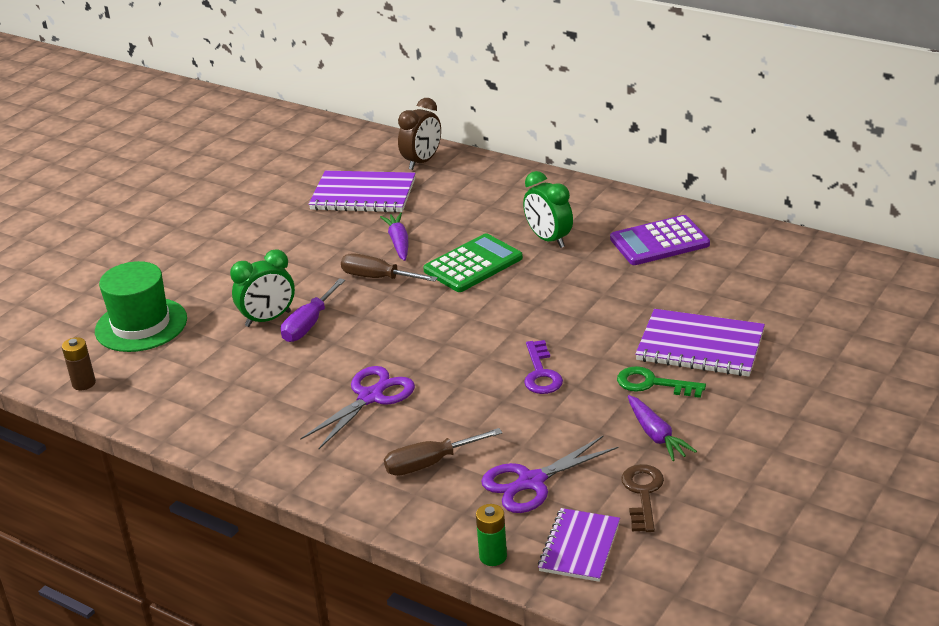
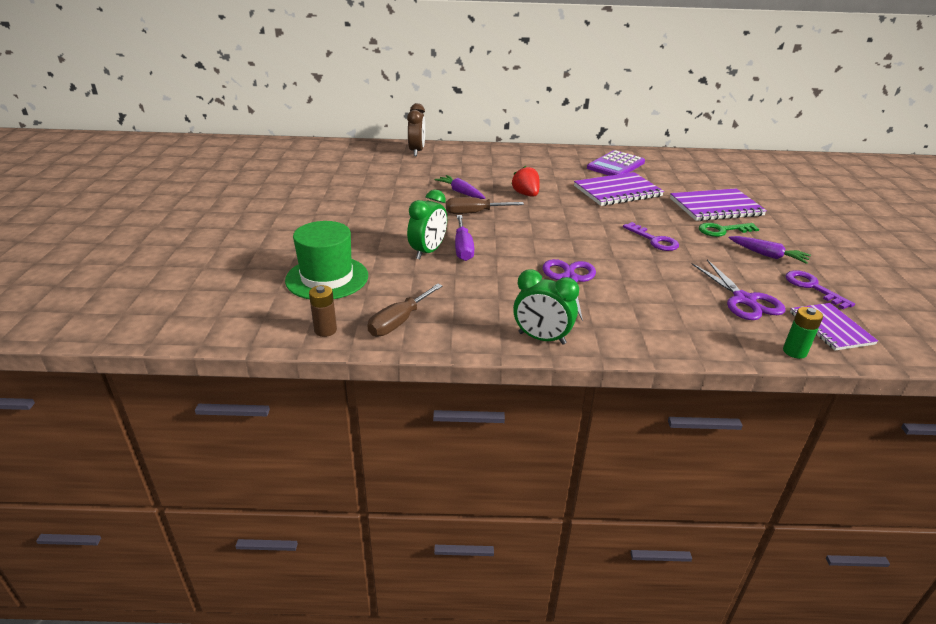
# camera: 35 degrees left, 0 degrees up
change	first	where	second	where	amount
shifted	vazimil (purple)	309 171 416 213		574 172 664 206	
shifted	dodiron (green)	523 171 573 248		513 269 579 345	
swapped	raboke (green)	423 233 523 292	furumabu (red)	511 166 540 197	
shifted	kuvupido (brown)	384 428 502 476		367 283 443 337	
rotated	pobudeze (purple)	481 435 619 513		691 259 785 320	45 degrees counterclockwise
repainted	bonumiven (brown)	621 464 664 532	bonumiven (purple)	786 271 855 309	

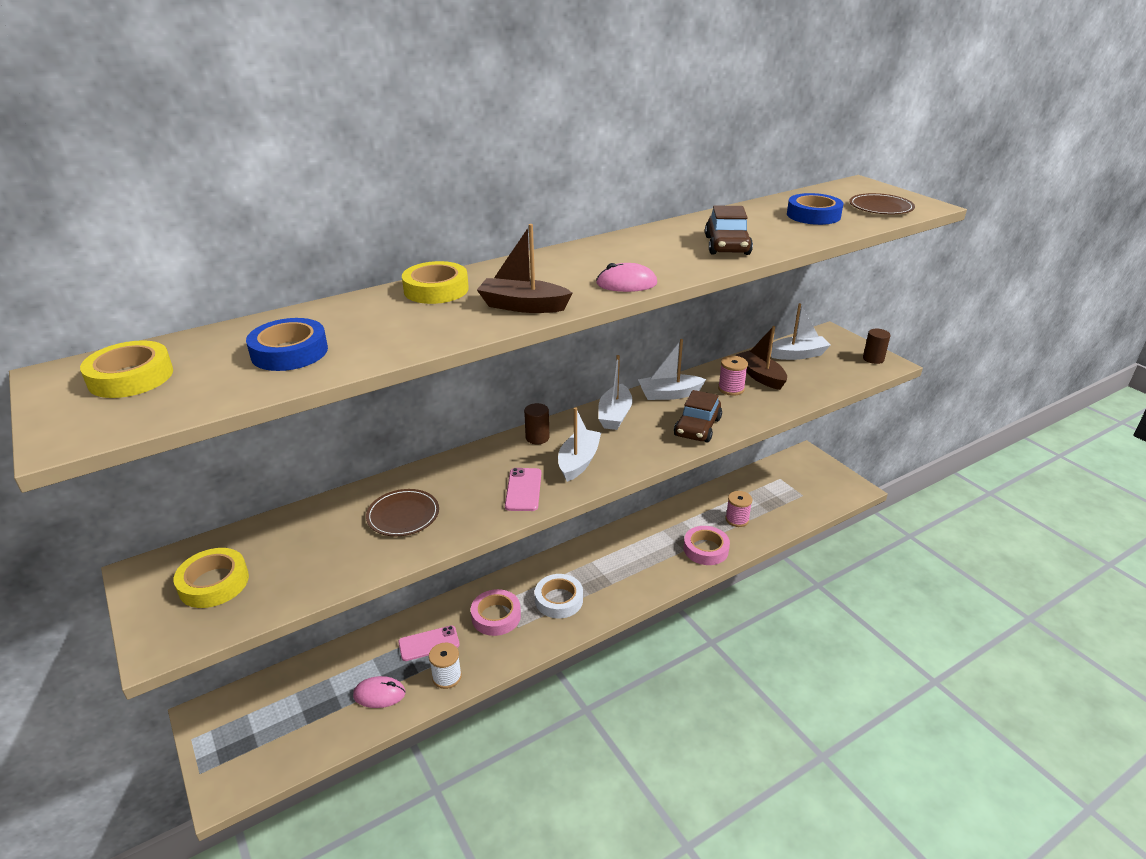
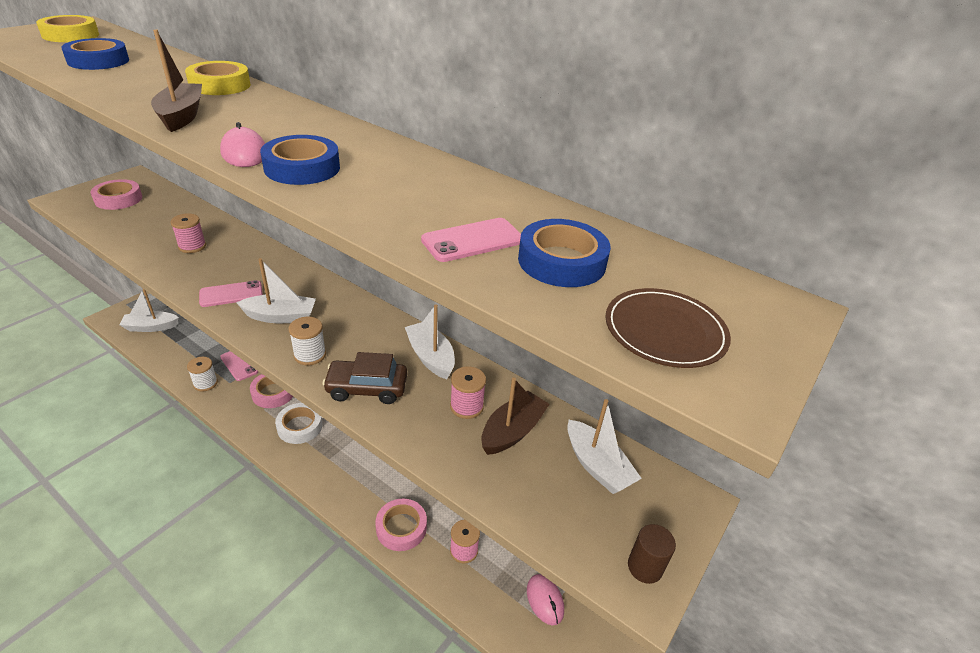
# camera: 65 degrees right, 5 degrees up
change	first	where	second	where	amount
gone	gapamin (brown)	705 206 753 255			
shifted	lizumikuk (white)	598 355 633 430		119 288 179 332	
gone	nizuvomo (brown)	524 403 550 444			
swapped	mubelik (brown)	366 489 439 536	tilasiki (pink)	170 213 206 253	
repainted	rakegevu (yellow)	173 548 249 608	rakegevu (pink)	91 179 142 210	
shifted	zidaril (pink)	353 676 406 708		527 574 564 626	
new			rakegevu (blue)	260 135 340 185	
new			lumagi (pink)	421 218 521 262	
new			tilasiki (white)	288 317 326 365	

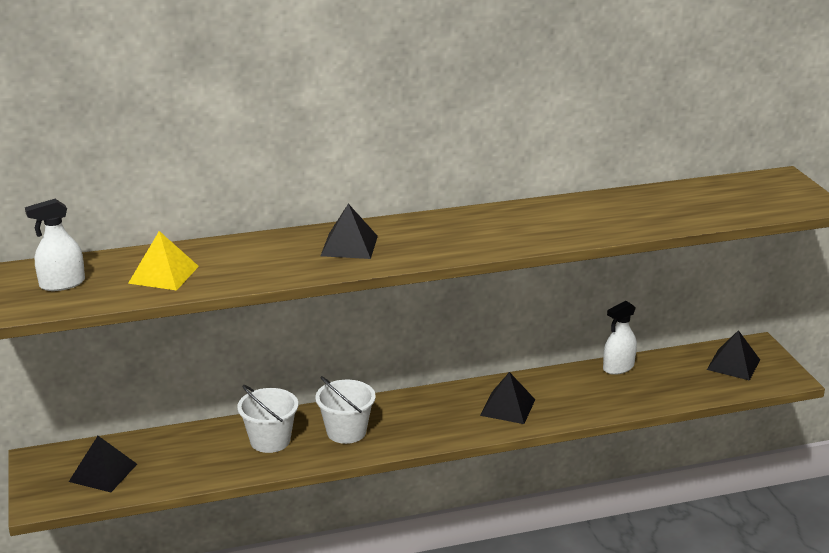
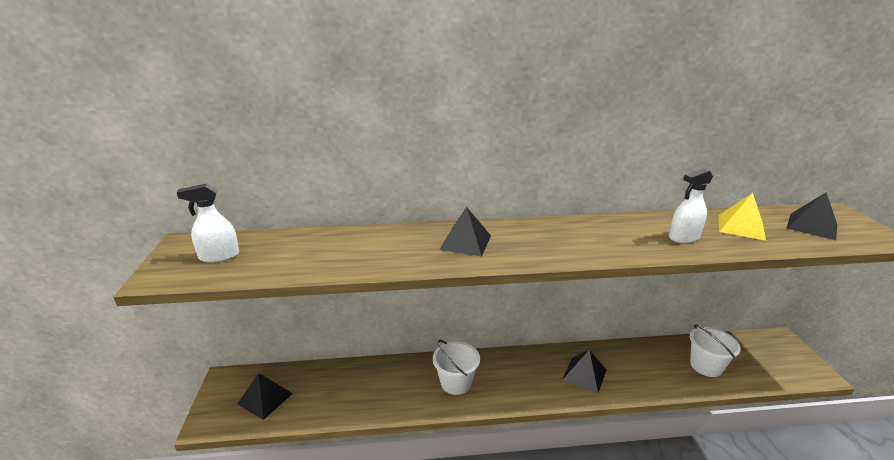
# camera: 10 degrees right, 0 degrees up
change	first	where	second	where	amount
shifted	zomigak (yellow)	128 231 199 291		719 193 766 241	
shifted	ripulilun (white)	603 301 637 375		669 168 713 243	
shifted	zomigak (black)	707 330 760 381		787 192 837 240	
shifted	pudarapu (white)	237 385 298 453		690 324 741 377	

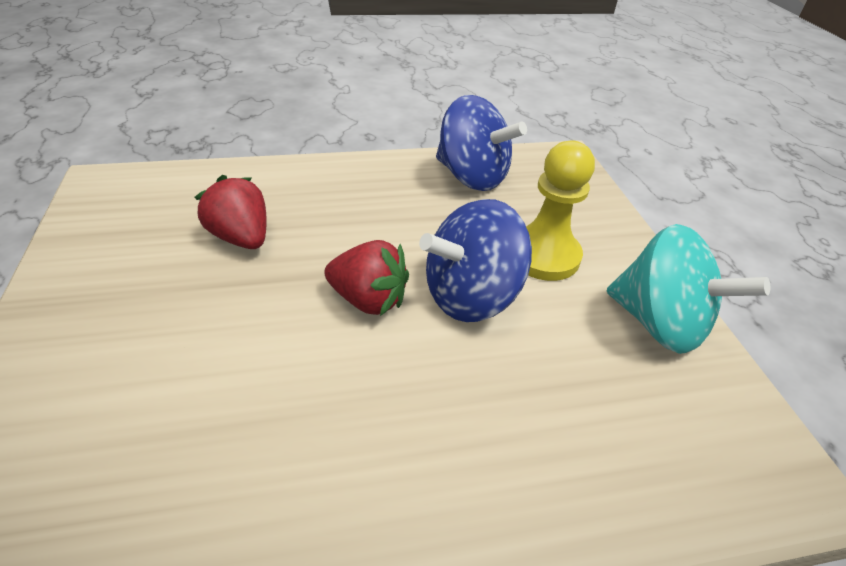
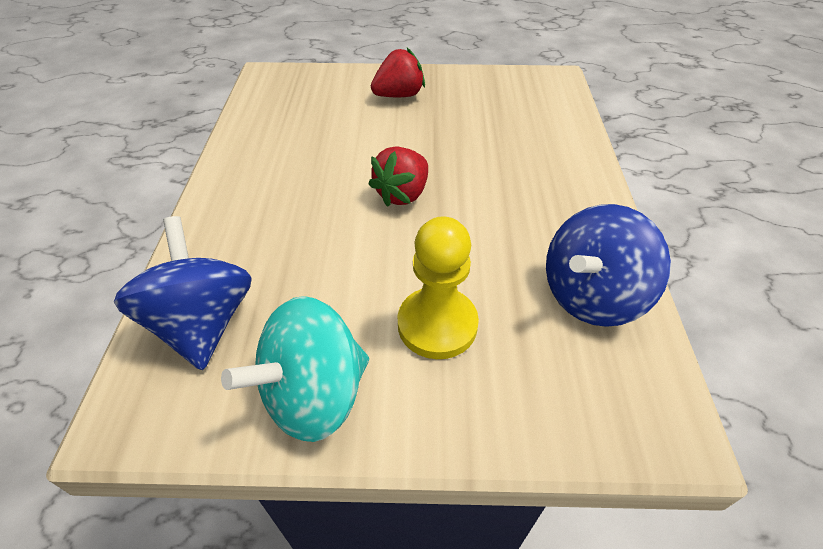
# camera: 105 degrees right, 5 degrees up
change	first	where	second	where	amount
shifted	furumabu (red)	194 175 267 249		371 48 425 97	
shifted	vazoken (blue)	419 199 532 322		114 216 252 370	

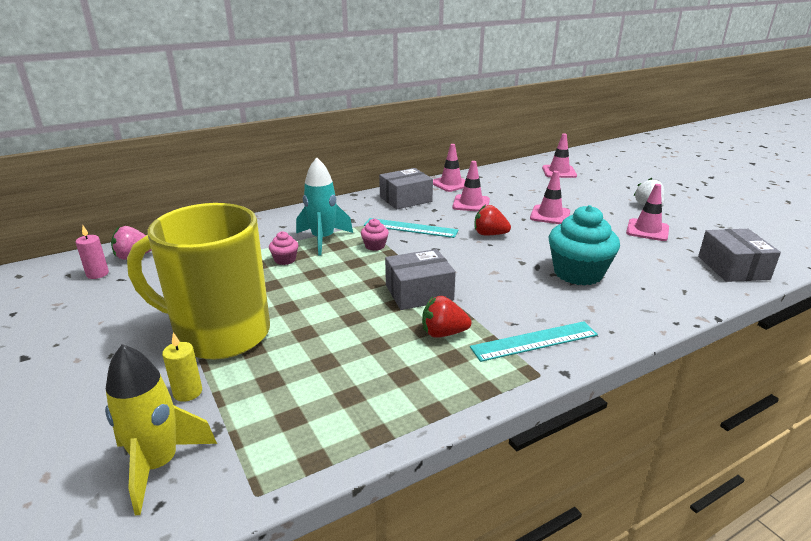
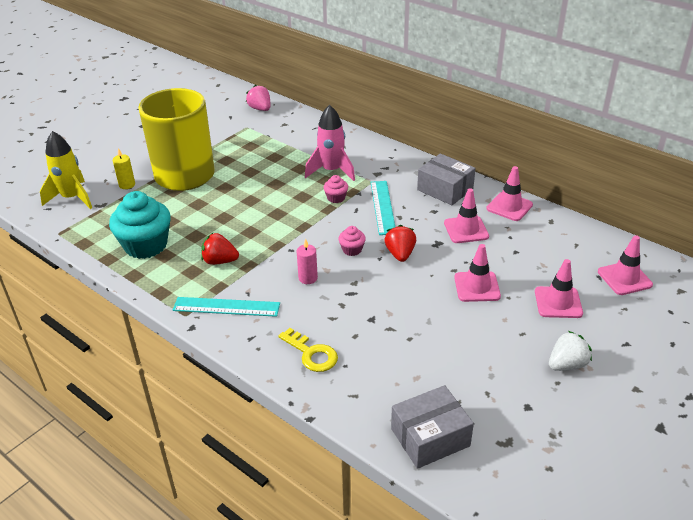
# camera: 70 degrees right, 10 degrees up
change	first	where	second	where	amount
repainted	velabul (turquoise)	296 157 353 255	velabul (pink)	305 105 355 181	
shifted	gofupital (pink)	626 184 669 241		535 259 583 318	
shifted	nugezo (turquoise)	549 205 620 286		109 191 171 259	
shifted	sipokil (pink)	75 225 109 279		297 239 318 284	
shifted	nugezo (pink)	269 231 298 265		339 226 366 256	
gone	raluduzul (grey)	385 249 456 310			
rotated	furumabu (red)	422 296 472 338		201 233 239 265	60 degrees counterclockwise
rotated	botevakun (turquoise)	470 321 598 362		173 297 280 317	45 degrees counterclockwise
new			bonumiven (yellow)	278 328 338 372	

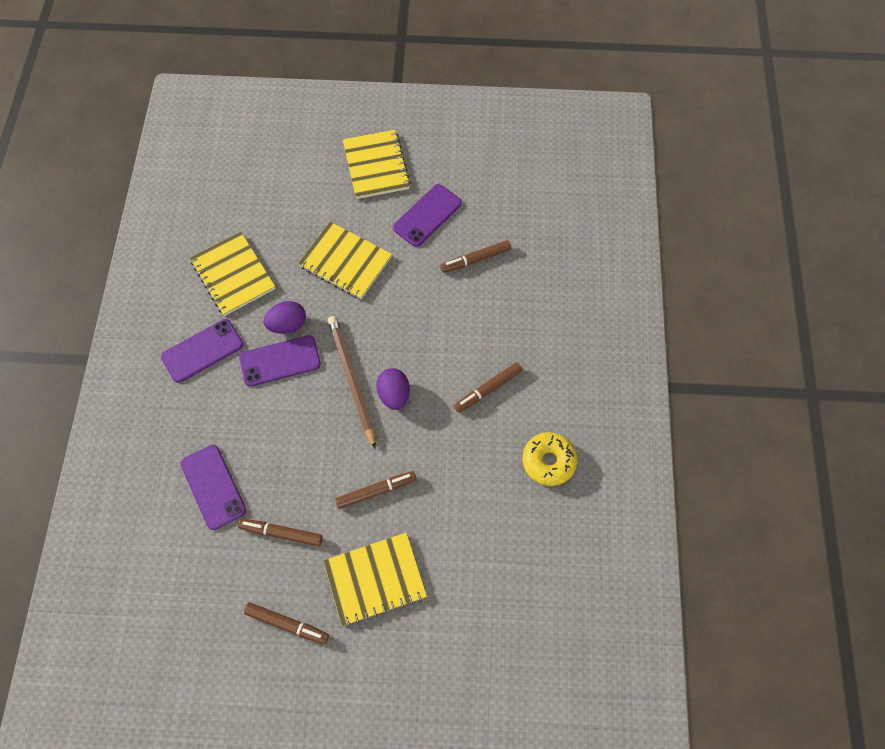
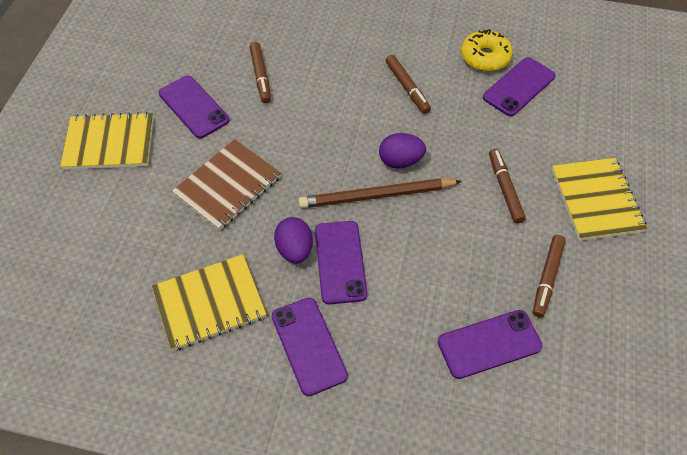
# camera: 80 degrees left, 10 degrees down
change	first	where	second	where	amount
repainted	vazimil (yellow)	298 222 392 299	vazimil (brown)	172 139 281 231	
gone	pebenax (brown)	244 603 329 644			
new			lumagi (purple)	483 57 556 116	

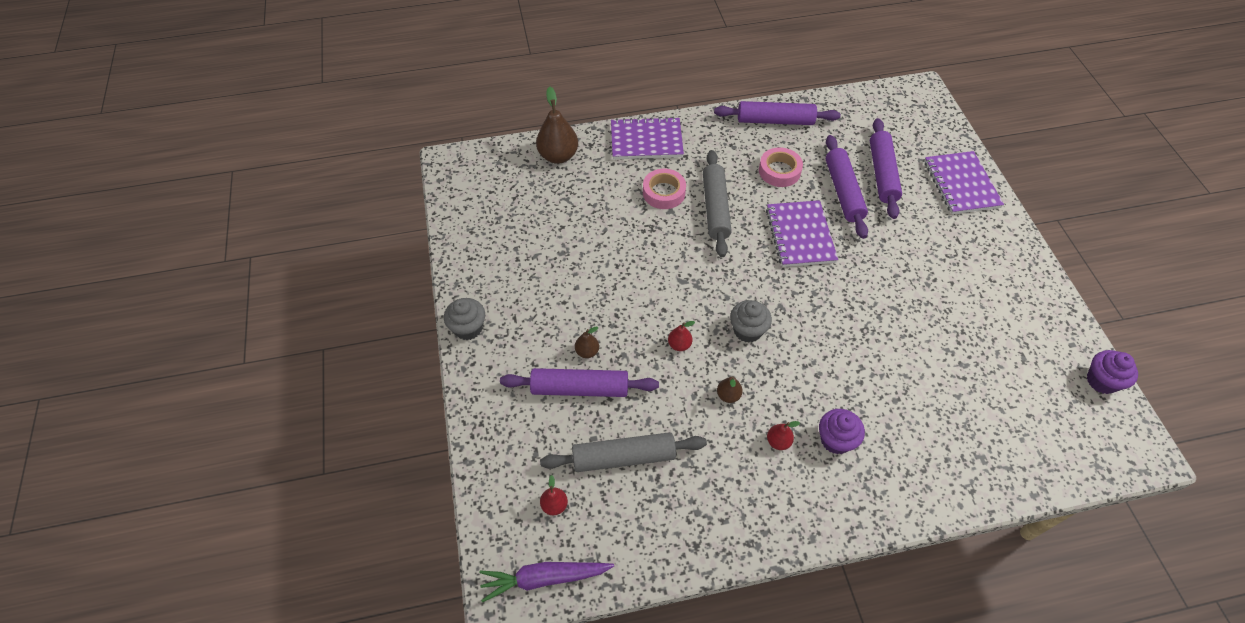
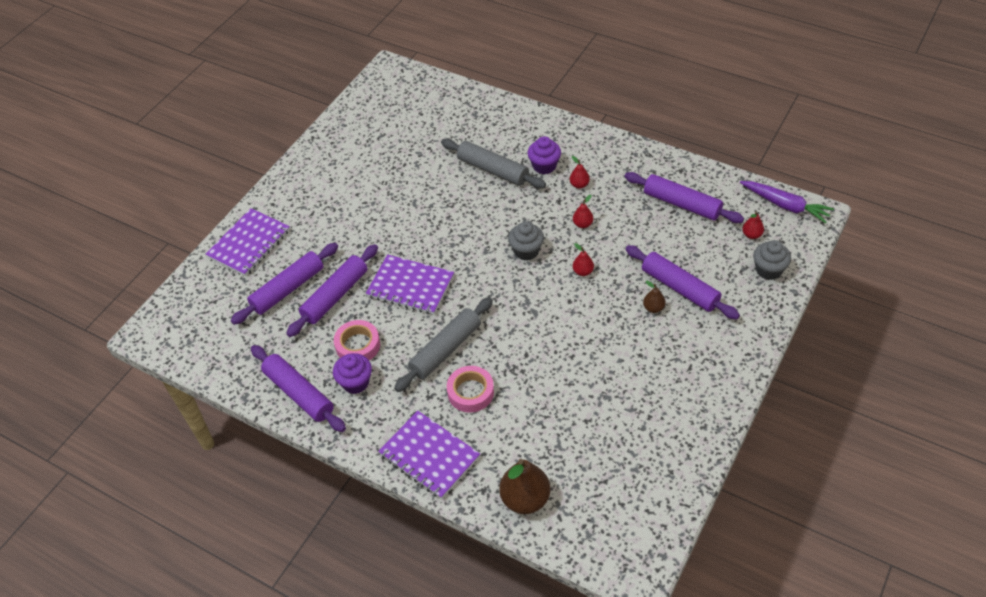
# camera: 135 degrees left, 5 degrees down
change	first	where	second	where	amount
rotated	vazimil (purple)	766 200 838 267		366 255 454 315	75 degrees clockwise
shifted	nugezo (grey)	444 298 485 340		753 240 791 280	
shifted	nugezo (purple)	1087 350 1138 394		333 353 372 394	
repainted	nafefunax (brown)	717 376 743 403	nafefunax (red)	573 195 593 228	
shifted	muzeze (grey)	540 432 707 472		441 139 546 189	
new			muzeze (purple)	625 172 744 223	

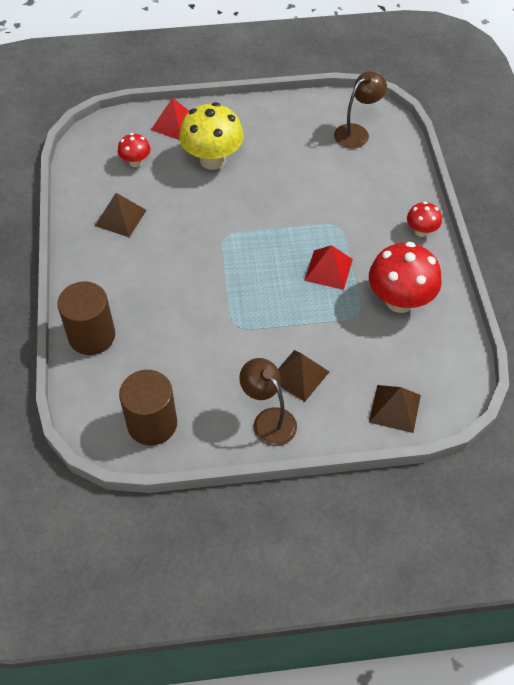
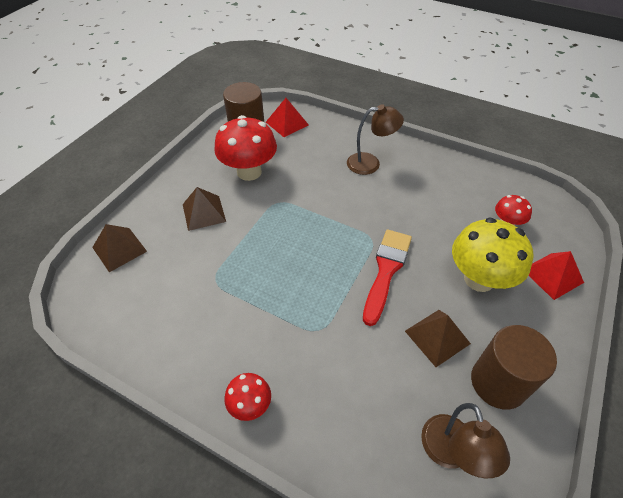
# camera: 125 degrees right, 5 degrees down
change	first	where	second	where	amount
shifted	zomigak (brown)	95 193 147 237		405 310 471 367	
shifted	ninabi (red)	369 242 442 313		214 115 277 181	
shifted	zomigak (red)	304 245 353 290		266 98 309 137	
shifted	nizuvomo (brown)	57 281 115 355		471 325 557 410	
shifted	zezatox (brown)	239 358 297 446		347 104 404 175	
new			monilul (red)	363 229 412 326	

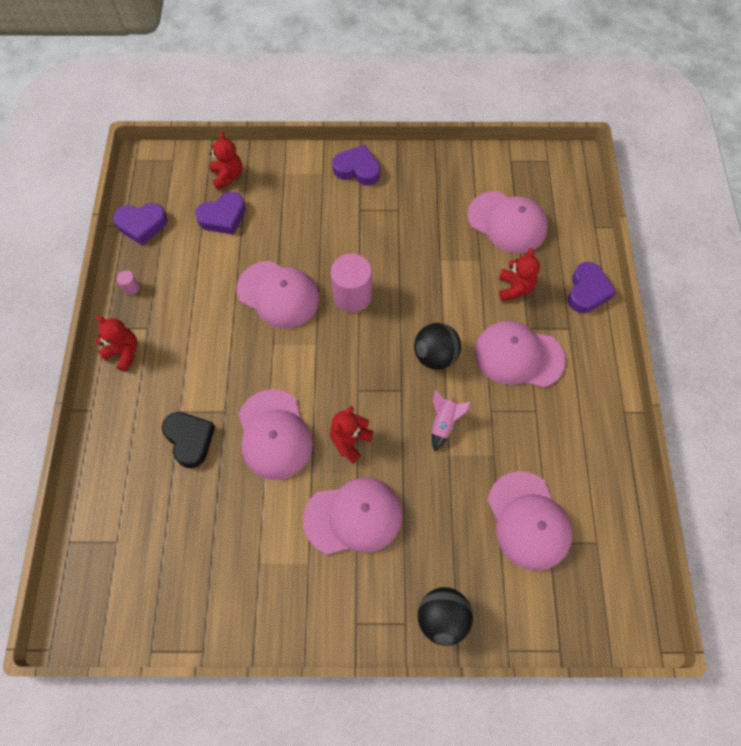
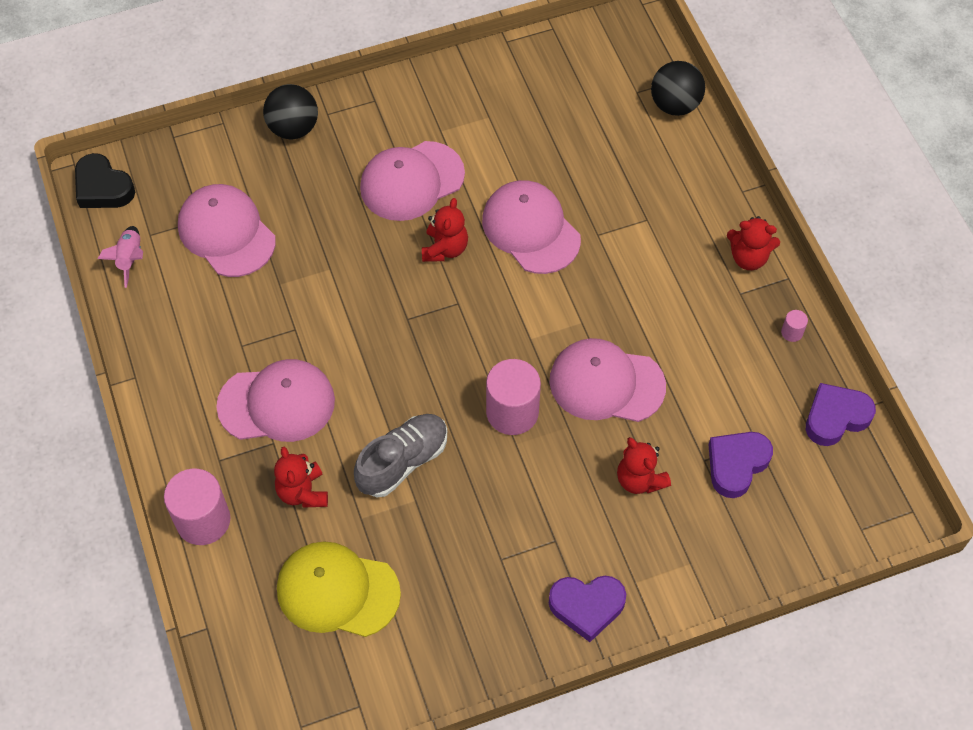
# camera: 160 degrees right, 5 degrees down
change	first	where	second	where	amount
shifted	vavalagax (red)	209 131 242 190		617 437 671 494	
repainted	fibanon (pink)	467 191 548 254	fibanon (yellow)	277 541 401 637	
swapped	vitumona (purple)	568 262 617 313	nizuvomo (pink)	164 469 231 545	
shifted	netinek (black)	414 323 461 370		651 61 705 116	
shifted	velabul (pink)	432 389 471 452		98 226 143 288	
shifted	vitumona (black)	162 412 215 468		75 153 135 208	
new			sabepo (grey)	354 414 447 497	

